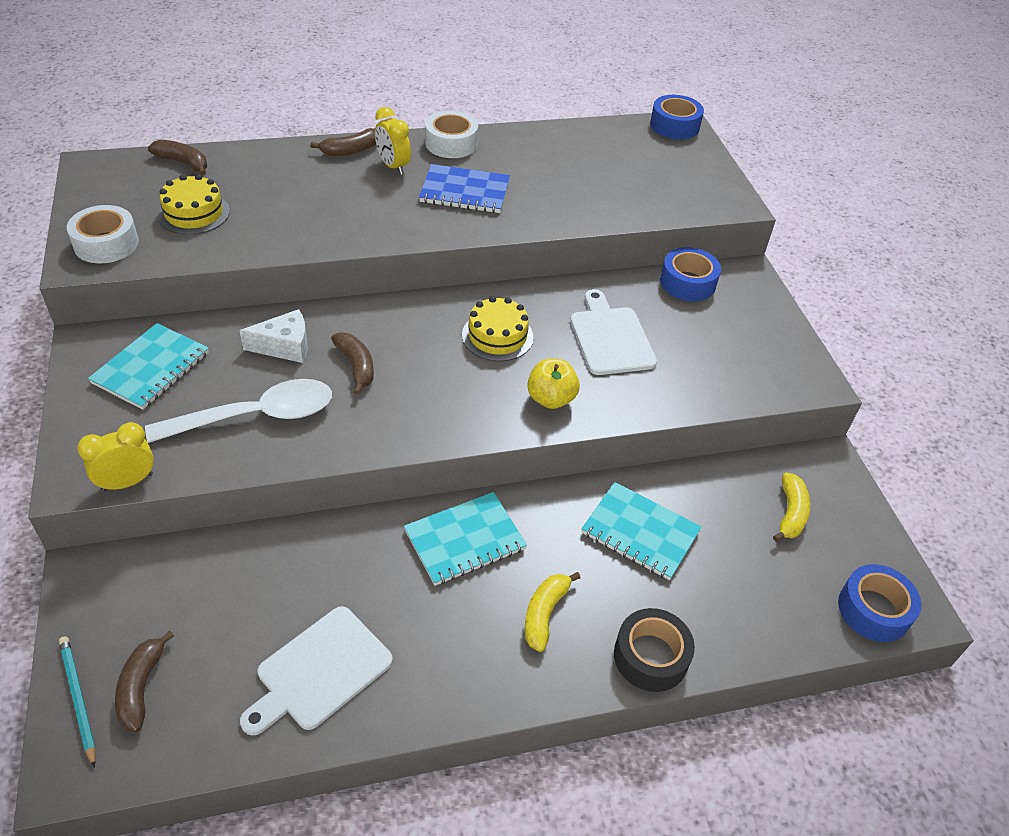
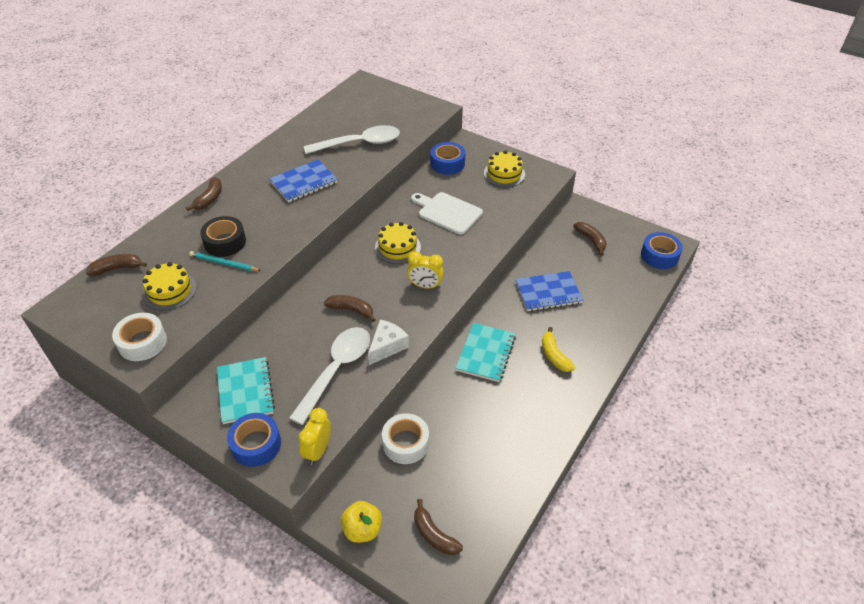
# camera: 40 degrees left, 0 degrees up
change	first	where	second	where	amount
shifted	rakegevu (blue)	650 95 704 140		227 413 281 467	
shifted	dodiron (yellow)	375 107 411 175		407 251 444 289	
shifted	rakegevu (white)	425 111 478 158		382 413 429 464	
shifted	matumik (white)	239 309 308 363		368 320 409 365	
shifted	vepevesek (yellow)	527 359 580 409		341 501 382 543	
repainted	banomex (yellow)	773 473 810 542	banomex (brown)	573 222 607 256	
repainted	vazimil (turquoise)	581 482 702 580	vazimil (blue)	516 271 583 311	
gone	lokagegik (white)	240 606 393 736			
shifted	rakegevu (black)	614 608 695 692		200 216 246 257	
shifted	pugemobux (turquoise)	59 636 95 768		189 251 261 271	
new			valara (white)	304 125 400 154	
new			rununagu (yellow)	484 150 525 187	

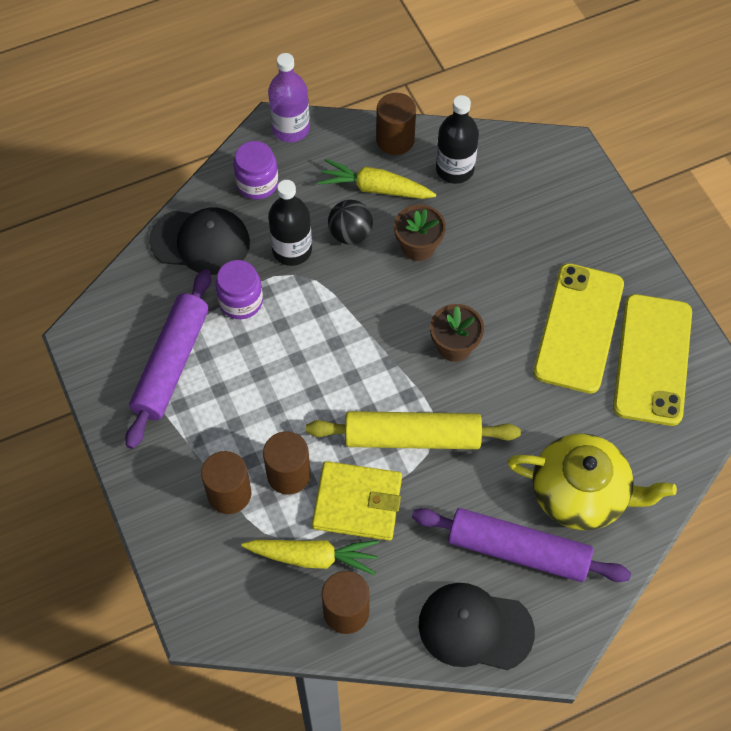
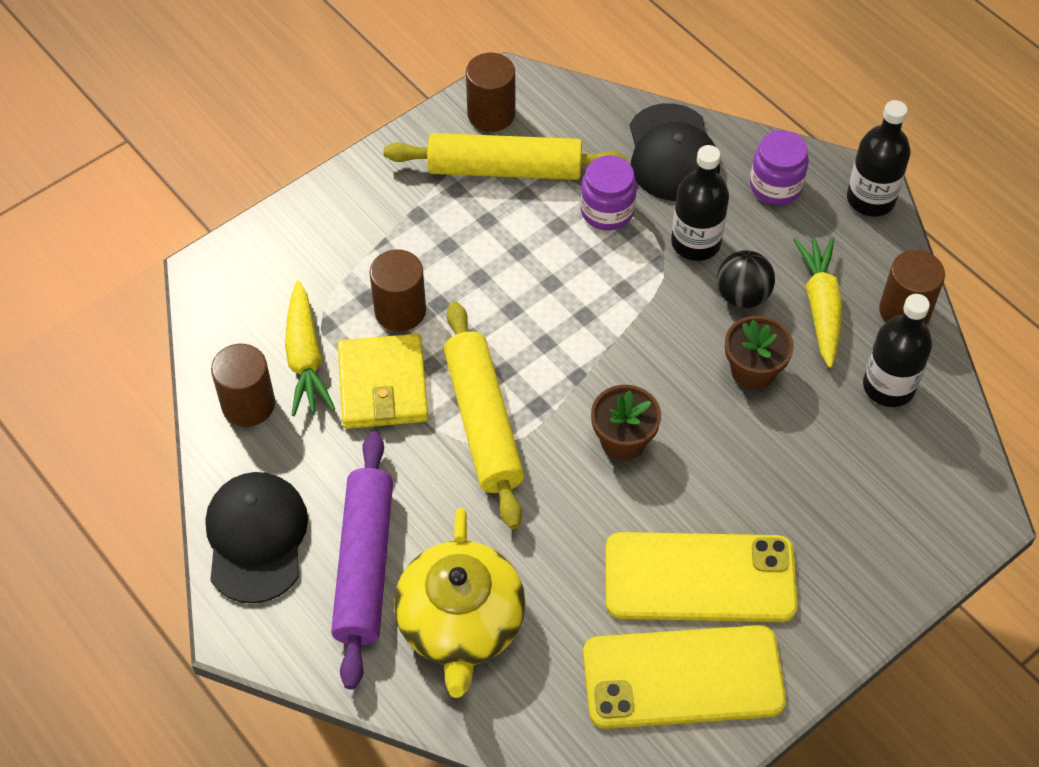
# camera: 75 degrees right, 5 degrees down
change	first	where	second	where	amount
repainted	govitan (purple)	268 53 310 142	govitan (black)	847 100 910 217	
repainted	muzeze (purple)	125 269 211 449	muzeze (yellow)	384 133 627 180	
shifted	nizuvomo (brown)	201 451 251 514		466 52 515 132	

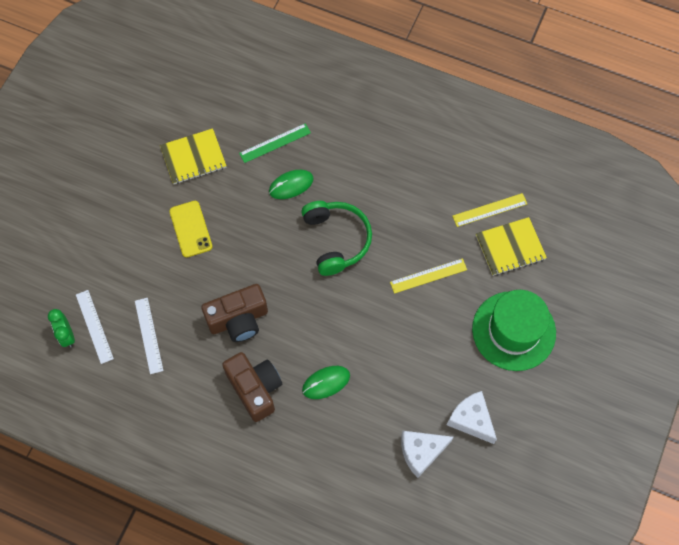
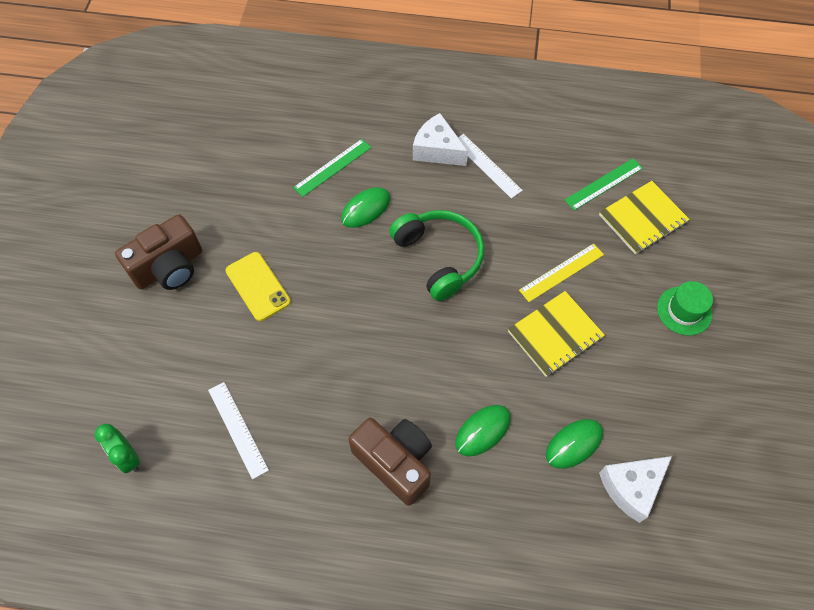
# camera: 15 degrees left, 5 degrees down
change	first	where	second	where	amount
shifted	vazimil (yellow)	160 128 227 184		508 291 605 377	
repainted	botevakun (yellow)	452 193 527 227	botevakun (green)	565 158 643 210	
shifted	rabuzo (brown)	201 284 268 342		115 214 202 290	
shifted	botevakun (white)	76 290 114 364		458 134 523 198	
scaled	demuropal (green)	472 290 556 371		657 281 713 336	x0.53
shifted	matumik (white)	447 391 497 444		413 113 468 166	
new			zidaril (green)	546 419 603 469	

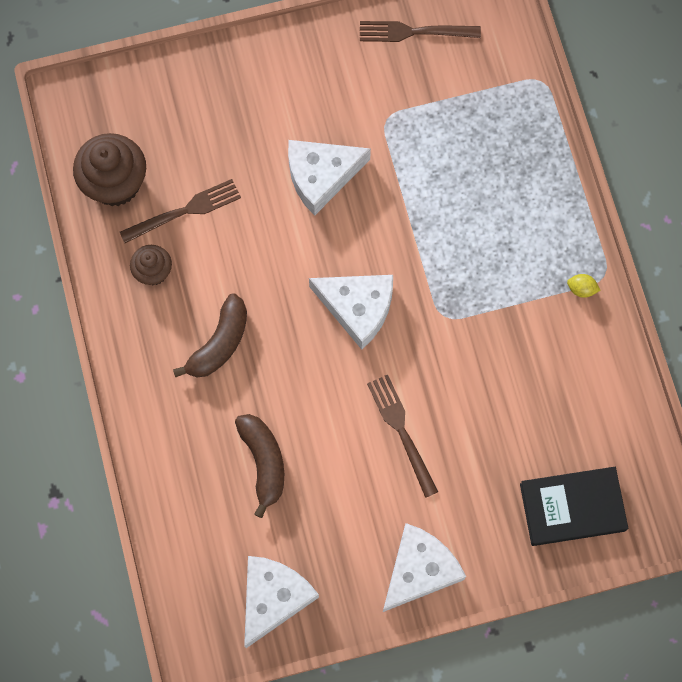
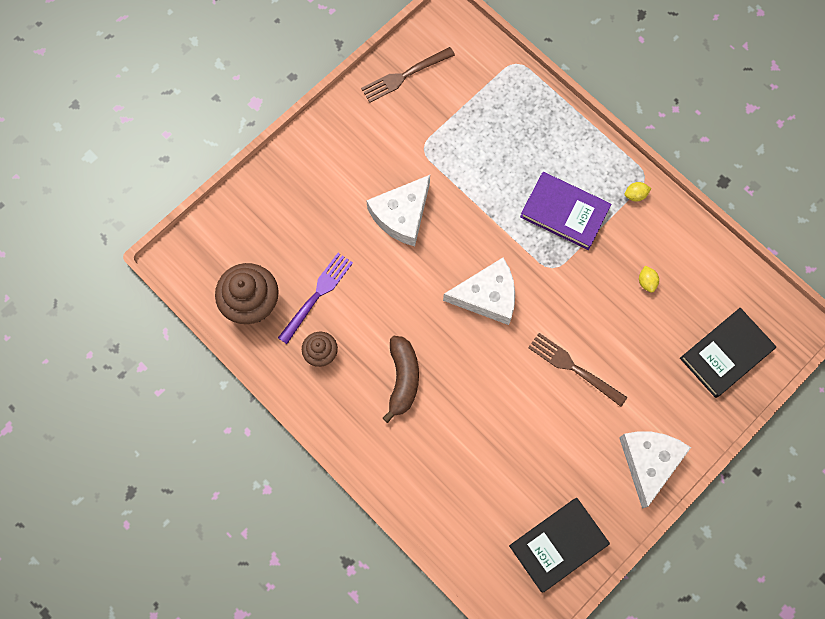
# camera: 30 degrees left, 0 degrees up
change	first	where	second	where	amount
repainted	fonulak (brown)	120 179 241 243	fonulak (purple)	278 253 353 344	
gone	banomex (brown)	235 414 284 518			
swapped	matumik (white)	244 556 319 648	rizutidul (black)	509 498 610 592	
new			rizutidul (purple)	520 172 612 250	
new			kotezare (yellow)	639 266 659 293	

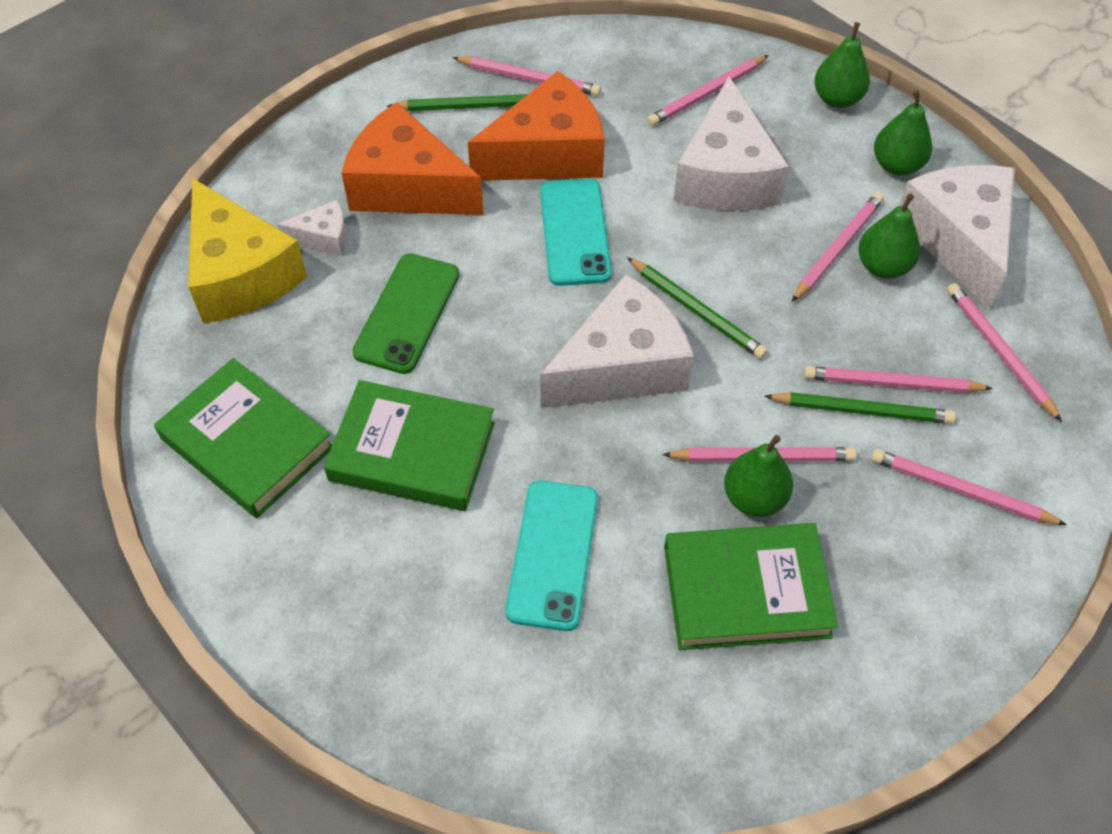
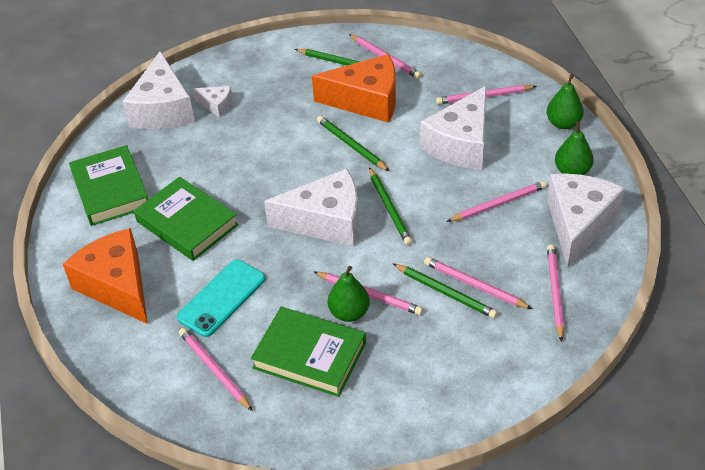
# camera: 30 degrees right, 10 degrees down
change	first	where	second	where	amount
shifted	matumik (orange)	341 102 484 215		63 228 148 324	
repainted	matumik (yellow)	188 178 307 323	matumik (white)	122 51 195 129	
swapped	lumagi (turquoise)	540 179 612 286	pugemobux (green)	317 116 389 171	
gone	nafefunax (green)	858 193 920 279			
gone	lumagi (green)	352 253 459 374			
shifted	pugemobux (pink)	871 449 1067 525		179 328 253 411	

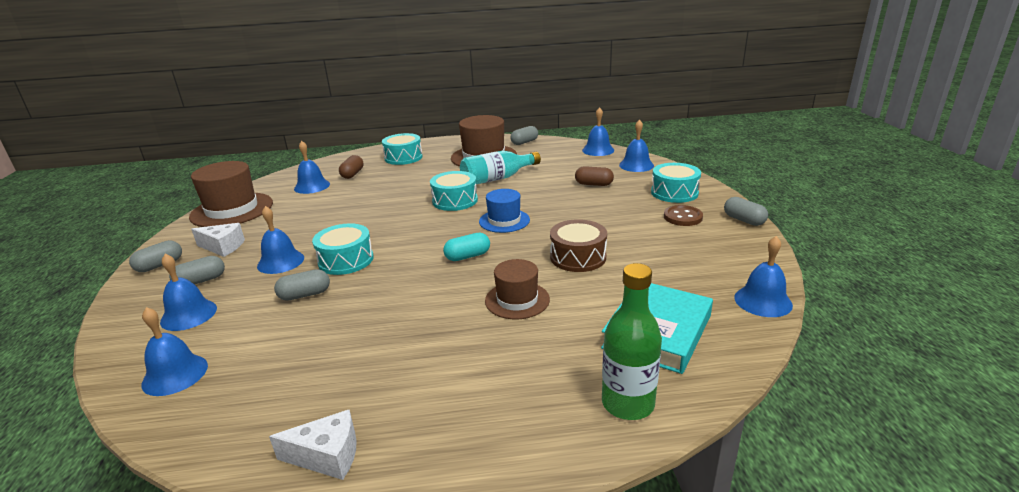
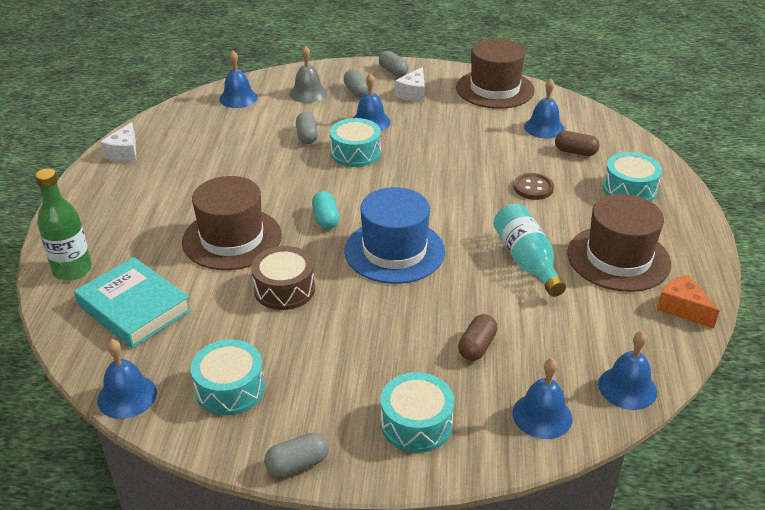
# camera: 100 degrees right, 10 degrees up
change	first	where	second	where	amount
swapped	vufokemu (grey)	510 126 538 145	matumik (orange)	657 275 719 329	
shifted	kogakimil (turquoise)	430 171 478 211		191 340 265 415	
scaled	demuropal (blue)	479 189 530 233		344 187 445 284	x1.67
shifted	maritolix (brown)	664 205 703 226		514 173 554 200	
repainted	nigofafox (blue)	160 254 217 331	nigofafox (grey)	289 46 327 103	
scaled	demuropal (brown)	485 259 550 319		182 176 282 270	x1.67

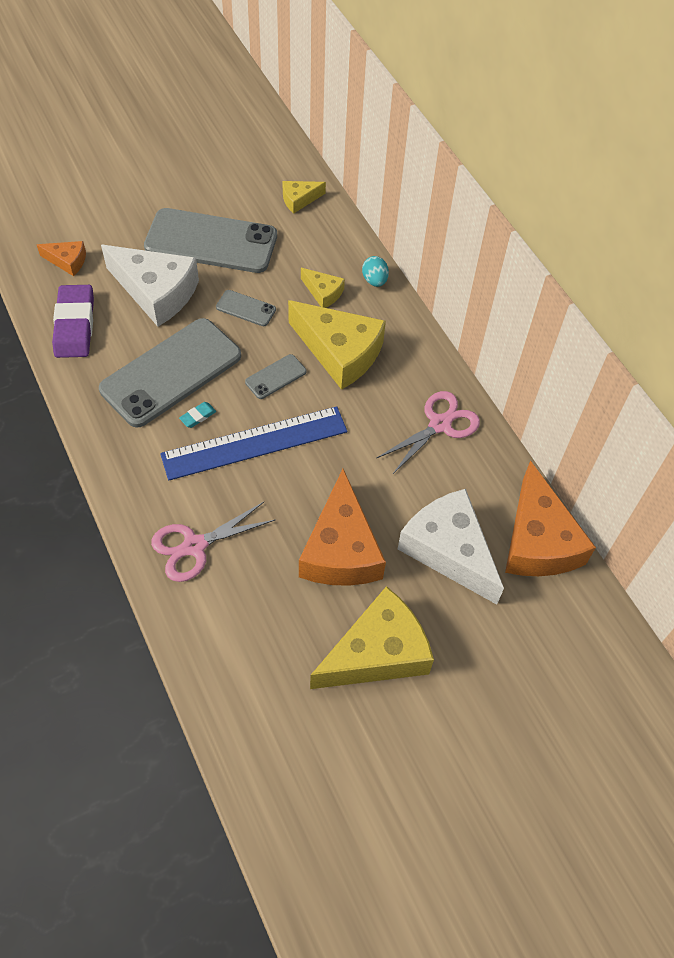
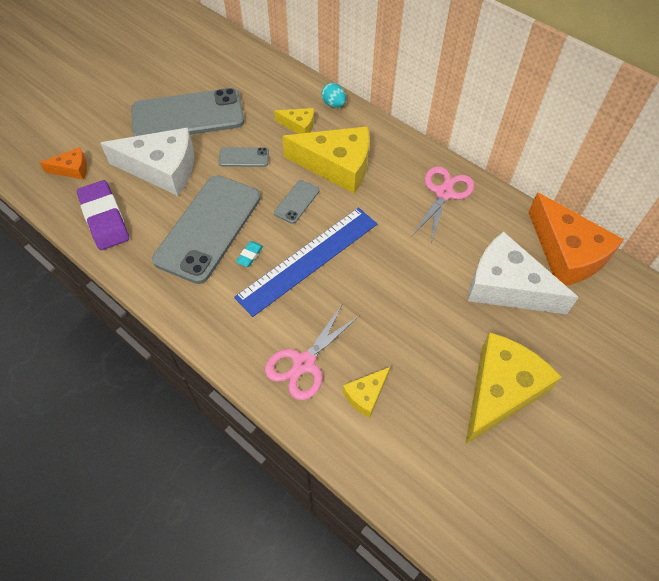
# camera: 20 degrees left, 0 degrees up
change	first	where	second	where	amount
shifted	matumik (yellow)	282 181 326 214		343 367 390 418	
gone	matumik (orange)	299 469 386 586			

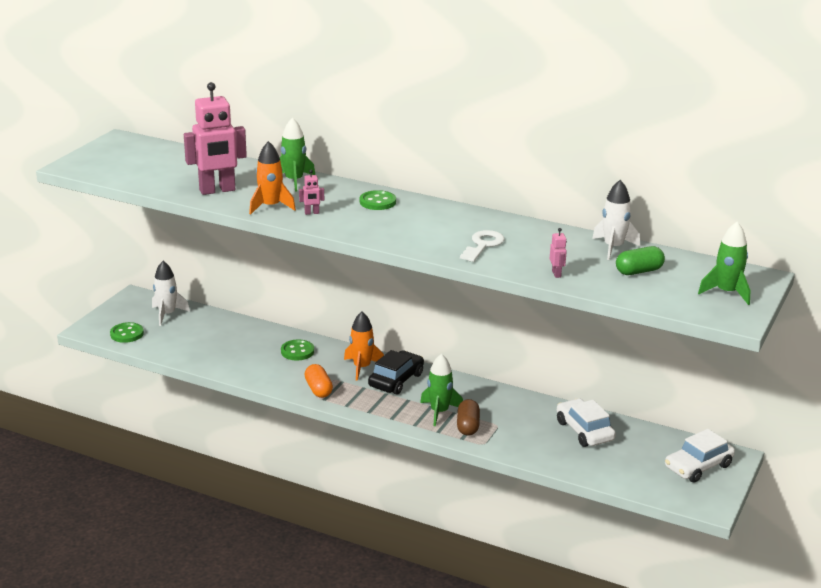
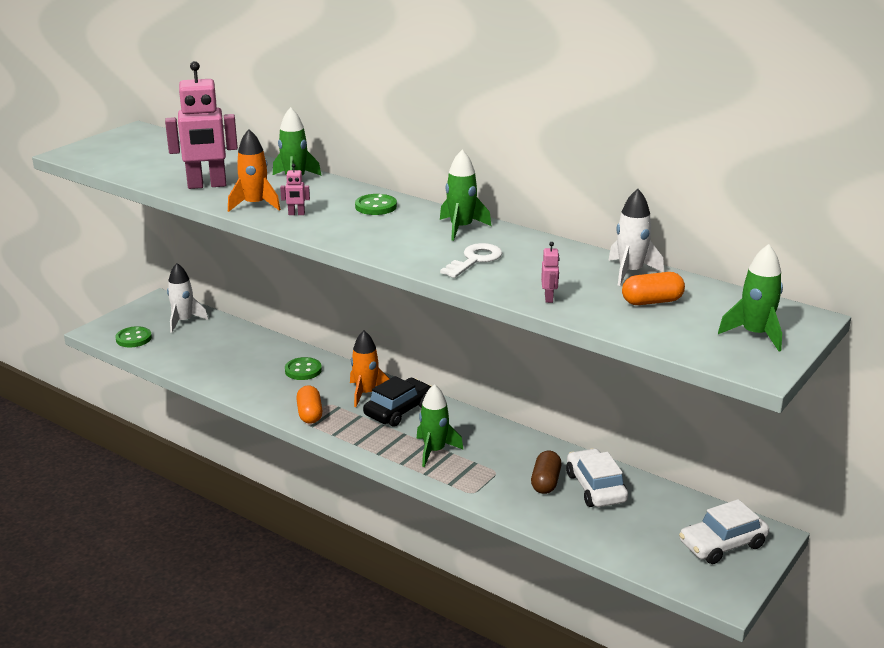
# camera: 10 degrees right, 0 degrees up
change	first	where	second	where	amount
repainted	vufokemu (green)	616 246 665 275	vufokemu (orange)	622 272 685 305	
shifted	vufokemu (brown)	457 399 480 436		531 451 562 494	
new			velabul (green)	440 150 491 241	

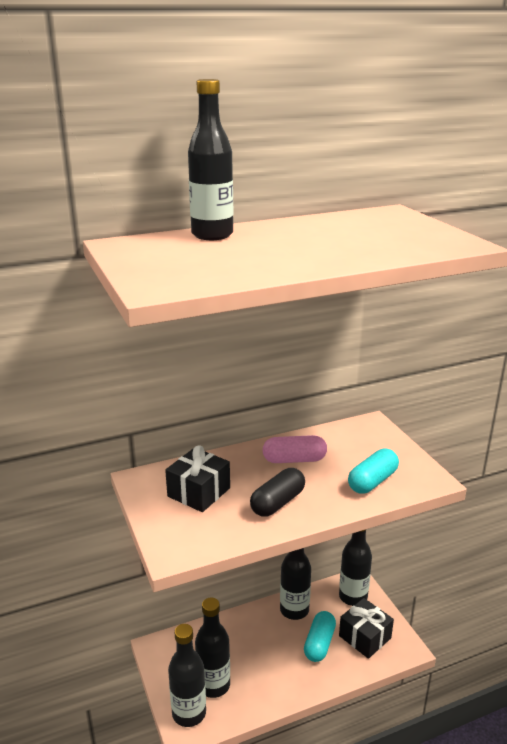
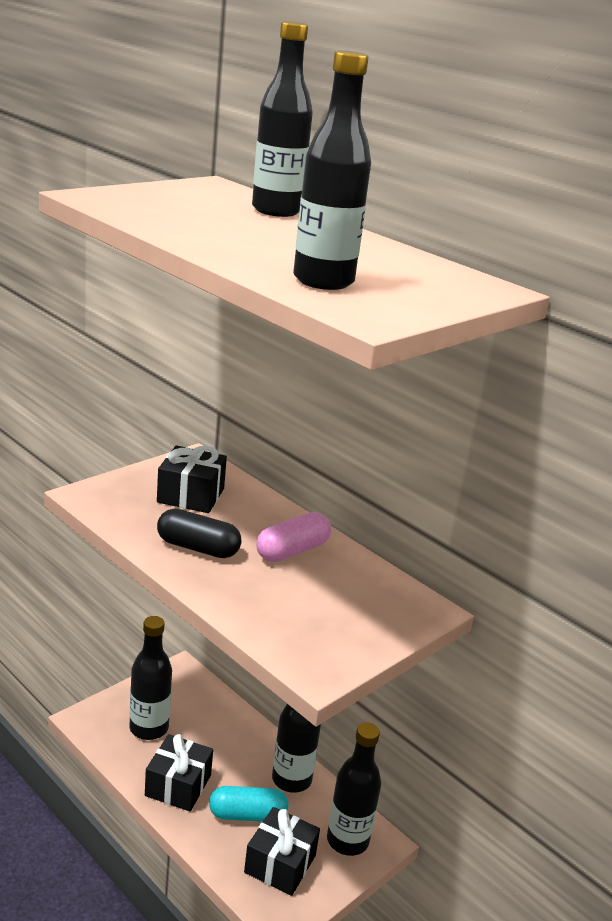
# camera: 65 degrees right, 0 degrees up
change	first	where	second	where	amount
rotated	vufokemu (pink)	263 435 327 463		256 512 331 562	75 degrees clockwise
gone	vufokemu (turquoise)	348 449 399 494			
shifted	govitan (black)	168 624 206 727		293 50 371 290	
new			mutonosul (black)	145 734 213 812	

